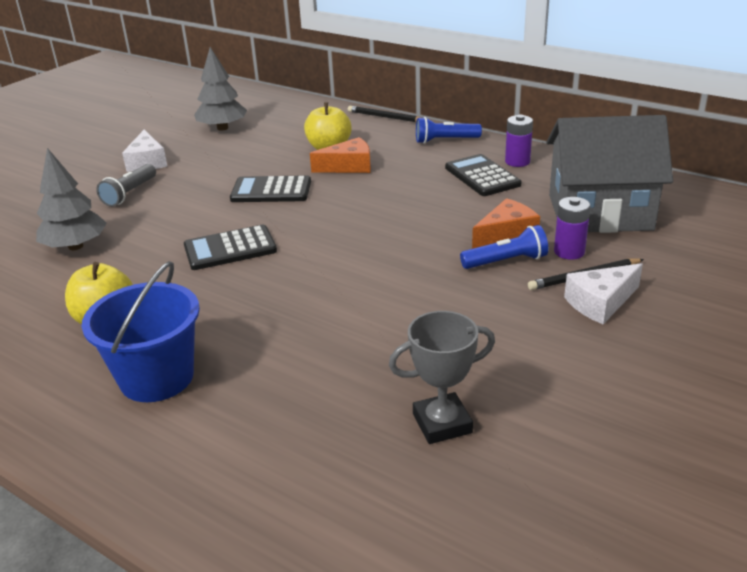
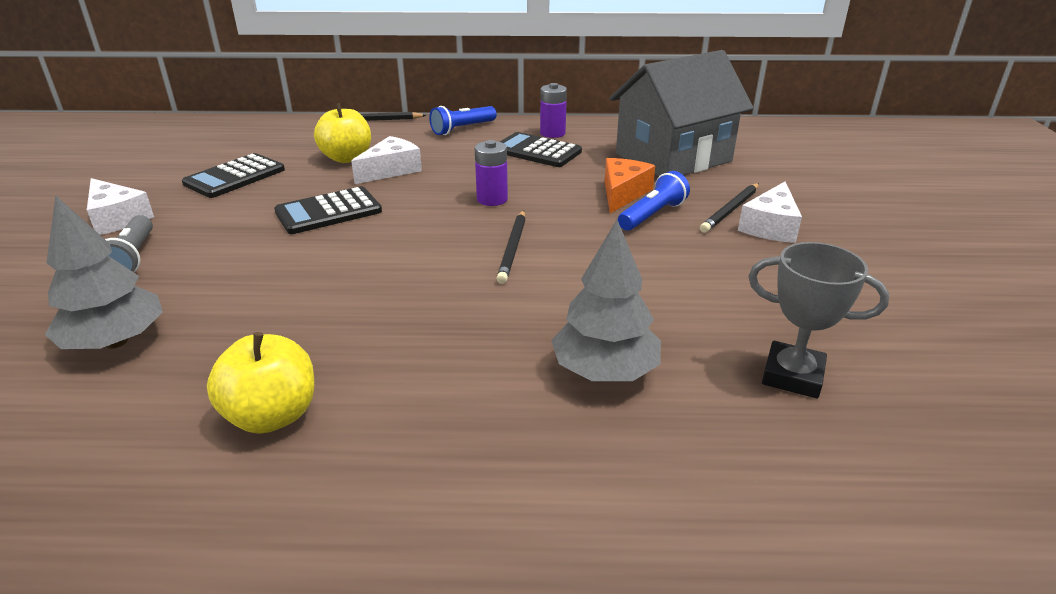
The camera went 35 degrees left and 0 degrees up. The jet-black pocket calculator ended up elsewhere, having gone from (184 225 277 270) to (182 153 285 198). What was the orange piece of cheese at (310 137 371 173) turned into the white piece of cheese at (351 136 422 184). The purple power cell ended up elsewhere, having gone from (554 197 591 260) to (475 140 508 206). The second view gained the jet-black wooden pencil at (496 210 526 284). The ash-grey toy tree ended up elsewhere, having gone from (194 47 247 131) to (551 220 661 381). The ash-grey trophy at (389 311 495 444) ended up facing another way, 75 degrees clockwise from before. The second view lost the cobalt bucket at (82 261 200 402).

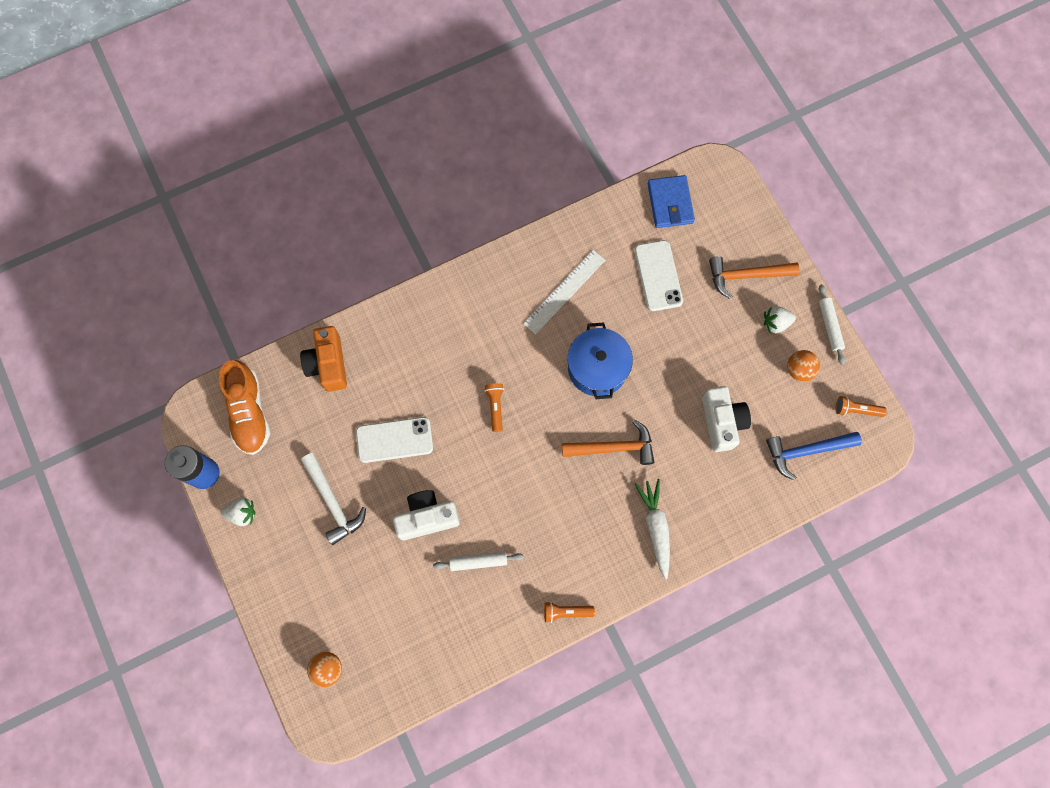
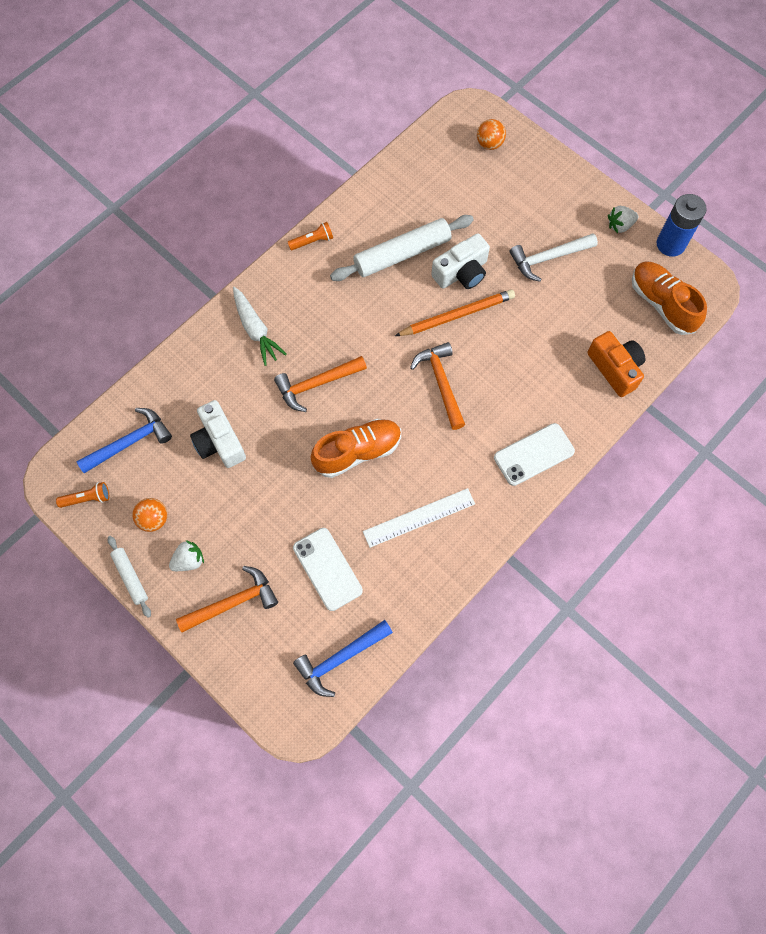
The camera went 160 degrees right and 5 degrees down. Where the cobalt card wallet stood at (648 175 695 228), the cobalt hammer came to stand at (293 620 393 697). Where the cobalt cooking pot stood at (568 323 633 399), the orange shoe came to stand at (310 419 401 478). The size of the white rolling pin at (433 551 523 571) changed by a factor of 1.89. The white measuring stick at (523 250 605 334) ended up facing another way, 45 degrees clockwise from before. The second view gained the orange wooden pencil at (395 289 515 336). Where the orange torch stood at (485 383 504 432), the orange hammer came to stand at (410 342 465 430). The white mobile phone ended up elsewhere, having gone from (356 417 433 463) to (494 423 575 486). The white hammer at (301 453 366 545) ended up facing another way, 60 degrees counterclockwise from before.

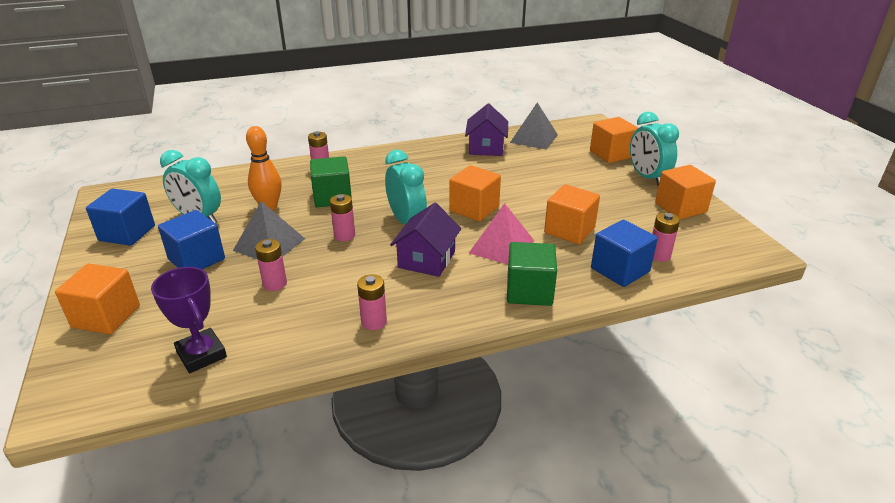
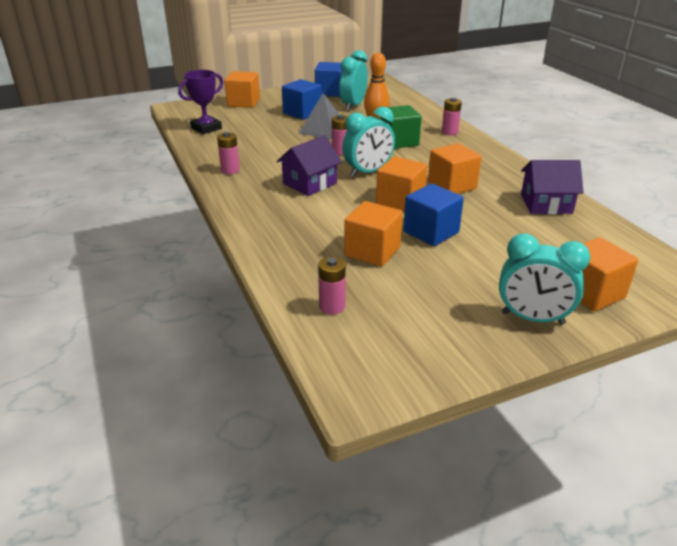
The camera went 85 degrees right and 0 degrees up. The purple house at (390 203 461 277) ended up facing another way, 60 degrees counterclockwise from before. The cobalt cube ended up elsewhere, having gone from (591 220 658 287) to (403 184 464 246). The orange cube ended up elsewhere, having gone from (655 165 716 219) to (428 143 482 194). The turquoise clock at (630 112 679 186) ended up facing another way, 135 degrees counterclockwise from before. The second view lost the rose-pink power cell at (255 239 287 291). The second view lost the rose-pink pyramid at (469 203 534 264). The second view lost the emerald cube at (507 242 557 306). The second view lost the ash-grey pyramid at (510 102 558 150).

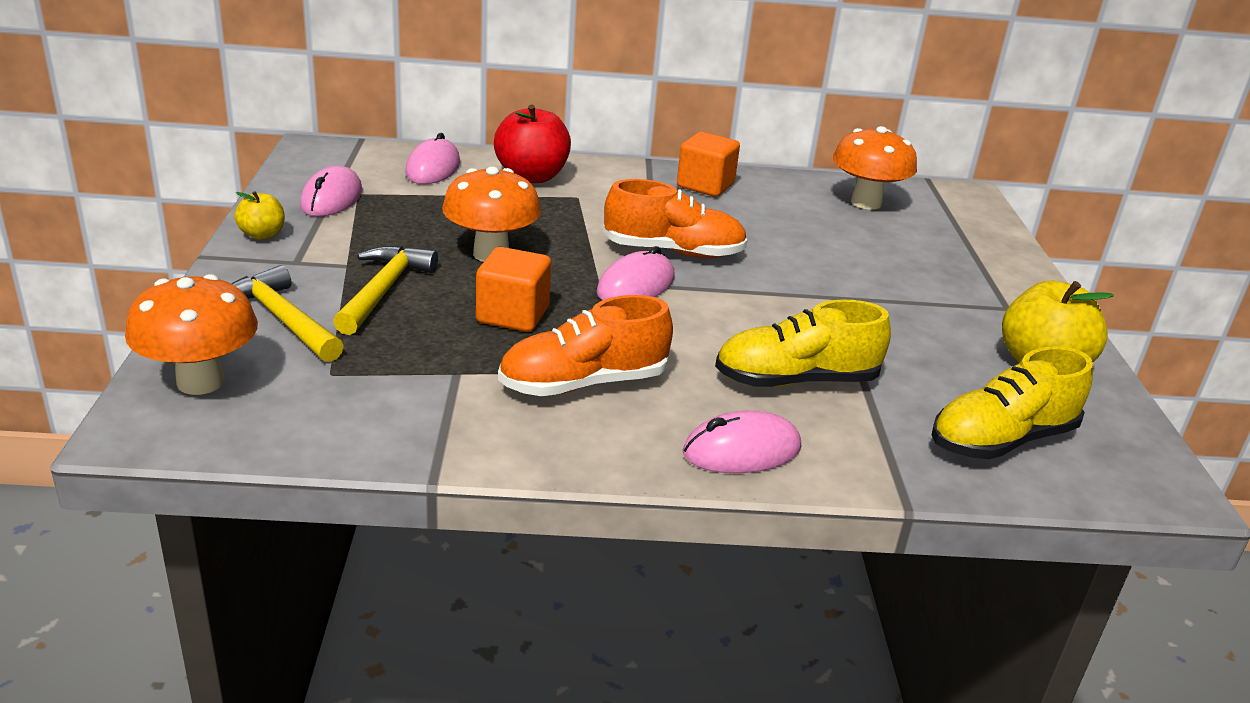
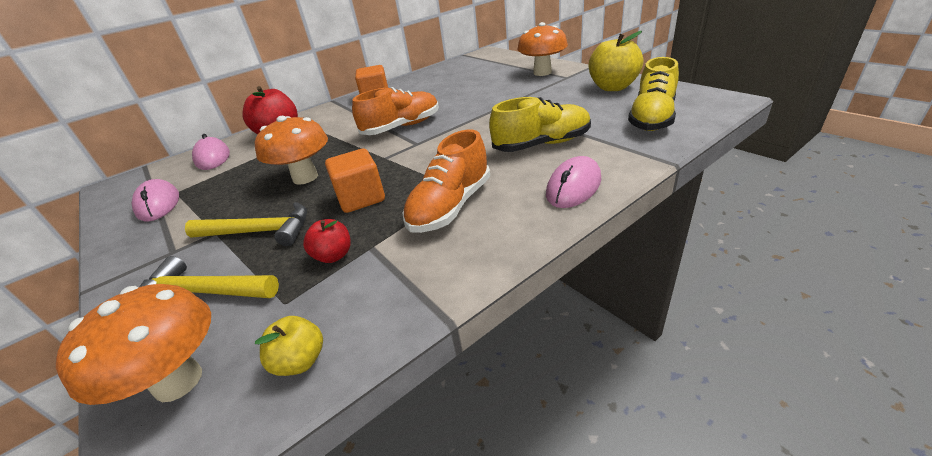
The camera went 30 degrees left and 5 degrees up. The yellow hammer at (333 245 438 335) ended up facing another way, 120 degrees clockwise from before. The yellow apple fruit ended up elsewhere, having gone from (234 191 285 240) to (255 316 323 376). The second view gained the scarlet apple fruit at (303 219 351 263). The yellow shoe at (715 299 891 387) ended up facing another way, 150 degrees counterclockwise from before. The orange fungus ended up elsewhere, having gone from (833 126 917 210) to (517 22 568 76). The second view lost the rose-pink computer mouse at (596 246 675 300).

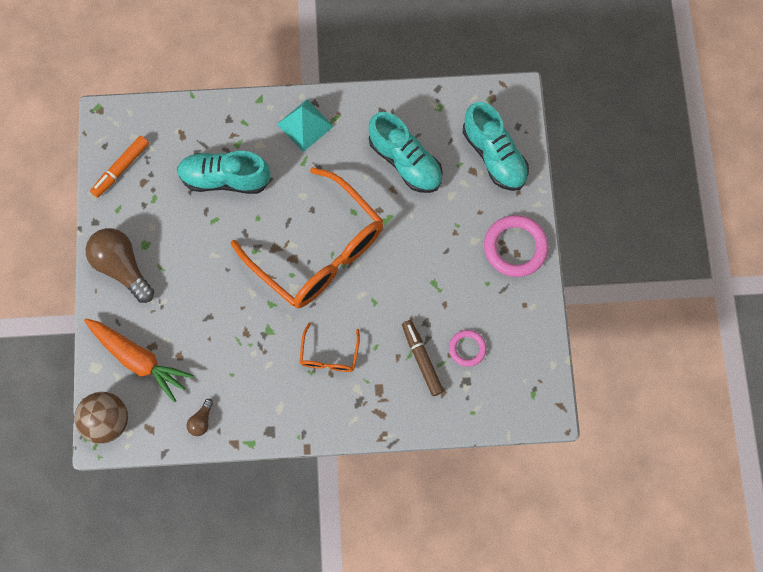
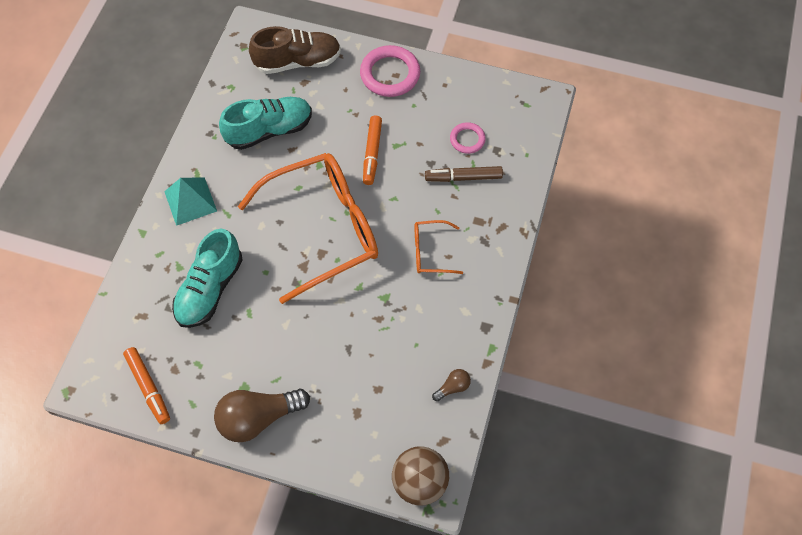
The camera went 70 degrees left and 10 degrees down. What was the turquoise shoe at (463 102 529 191) turned into the brown shoe at (249 26 341 74). The second view gained the orange felt pen at (363 116 382 185). The orange spectacles at (300 323 360 372) ended up facing another way, 150 degrees clockwise from before. The brown lightbulb at (187 399 213 436) ended up facing another way, 75 degrees counterclockwise from before. The second view lost the orange toy carrot at (84 318 194 403).

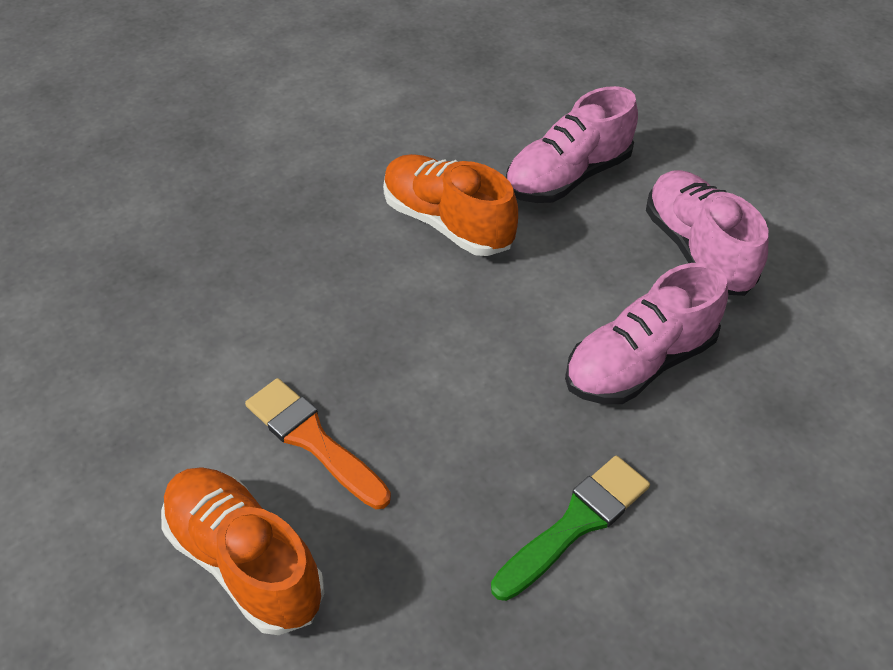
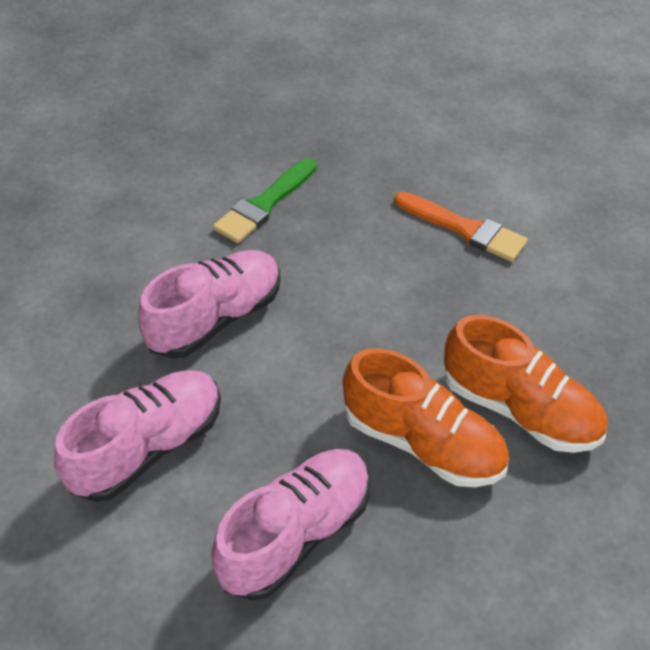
The camera went 170 degrees right and 0 degrees up. The rose-pink shoe at (646 170 768 296) ended up facing another way, 105 degrees counterclockwise from before. The orange shoe ended up elsewhere, having gone from (161 467 324 635) to (444 315 607 453).

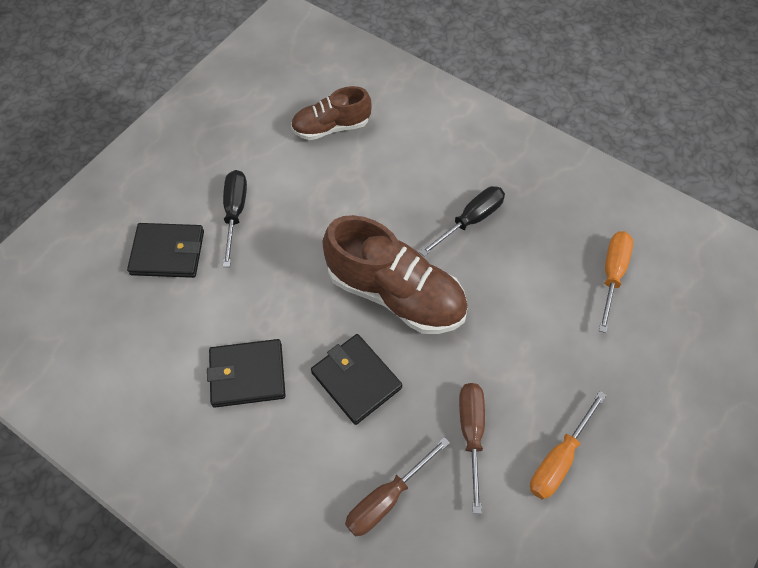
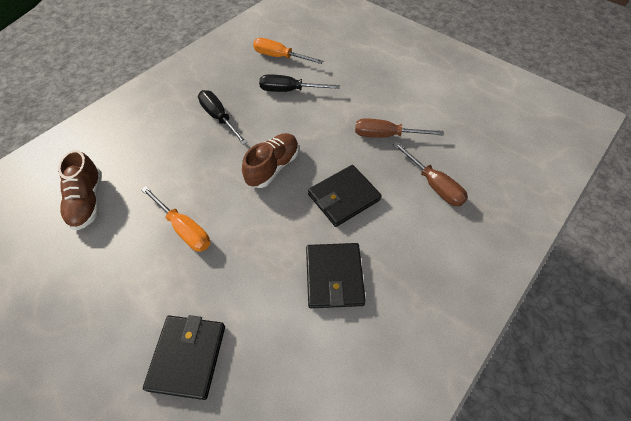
The camera went 85 degrees left and 5 degrees down. The orange screwdriver ended up elsewhere, having gone from (530 391 606 500) to (141 186 210 252). The size of the brown shoe at (322 215 468 334) changed by a factor of 0.60. The jet-black screwdriver ended up elsewhere, having gone from (223 170 247 267) to (259 74 340 92).

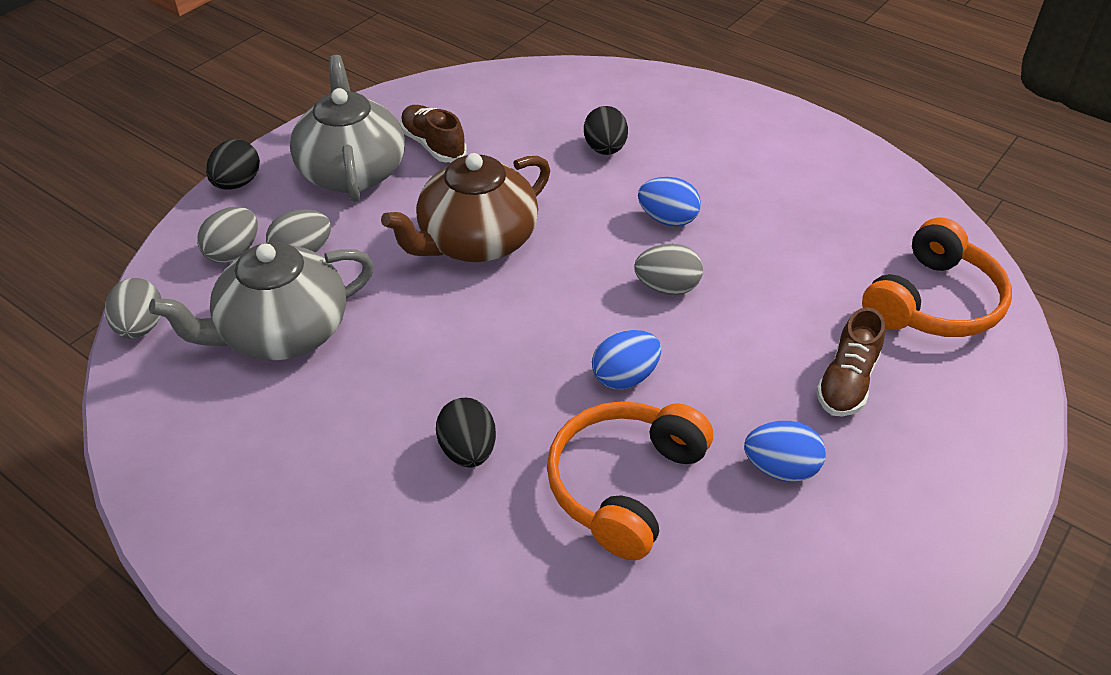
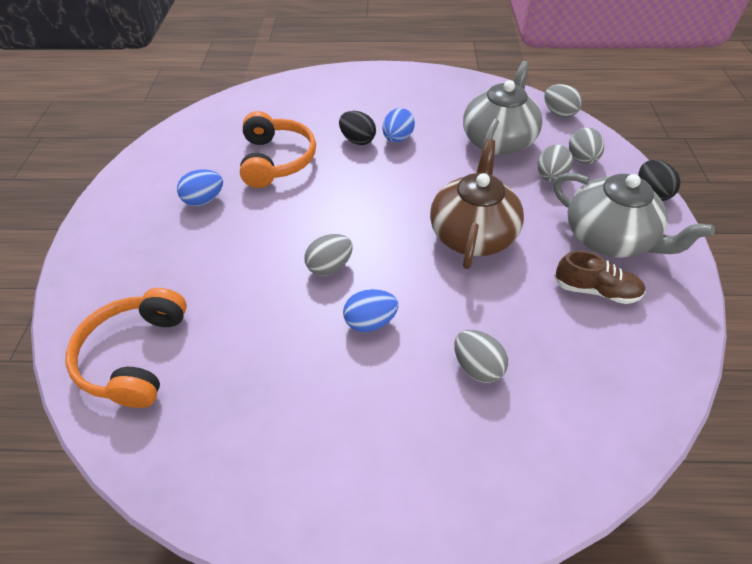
The camera went 145 degrees right and 5 degrees up. The cobalt egg shape ended up elsewhere, having gone from (592 330 661 389) to (383 108 415 142). What was the jet-black egg shape at (584 106 628 155) turned into the ash-grey egg shape at (454 330 508 383). The second view lost the brown shoe at (816 307 885 416).

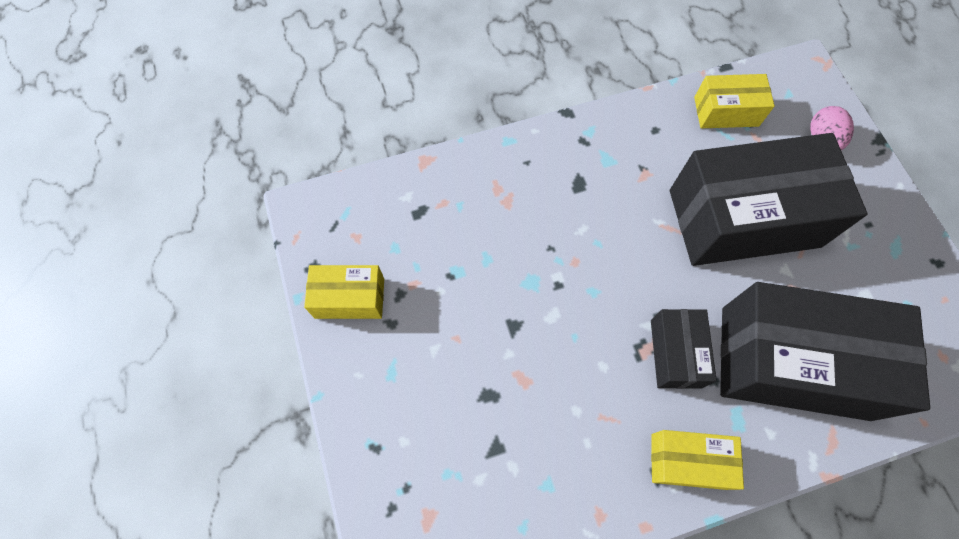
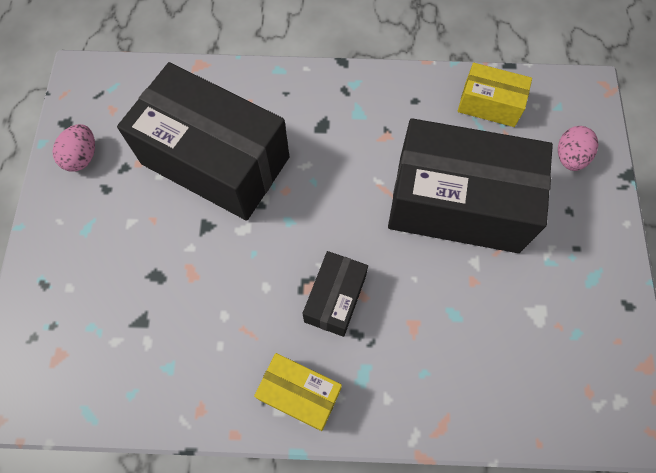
The camera went 20 degrees right and 0 degrees up. Where the yellow box stood at (304 265 384 319), the rose-pink egg shape came to stand at (52 124 95 171). The jet-black box ended up elsewhere, having gone from (720 282 930 421) to (117 62 289 221).

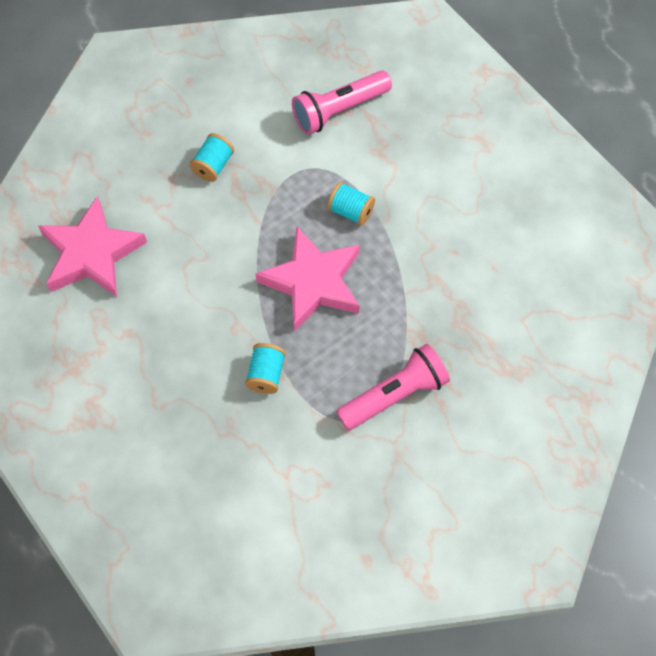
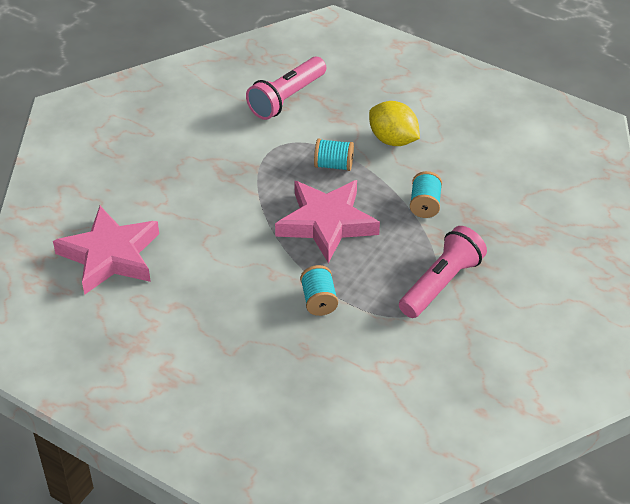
The camera went 20 degrees left and 20 degrees down. The second view gained the yellow lemon at (369 101 420 146). The turquoise reel of thread ended up elsewhere, having gone from (190 133 234 182) to (410 171 442 218).

